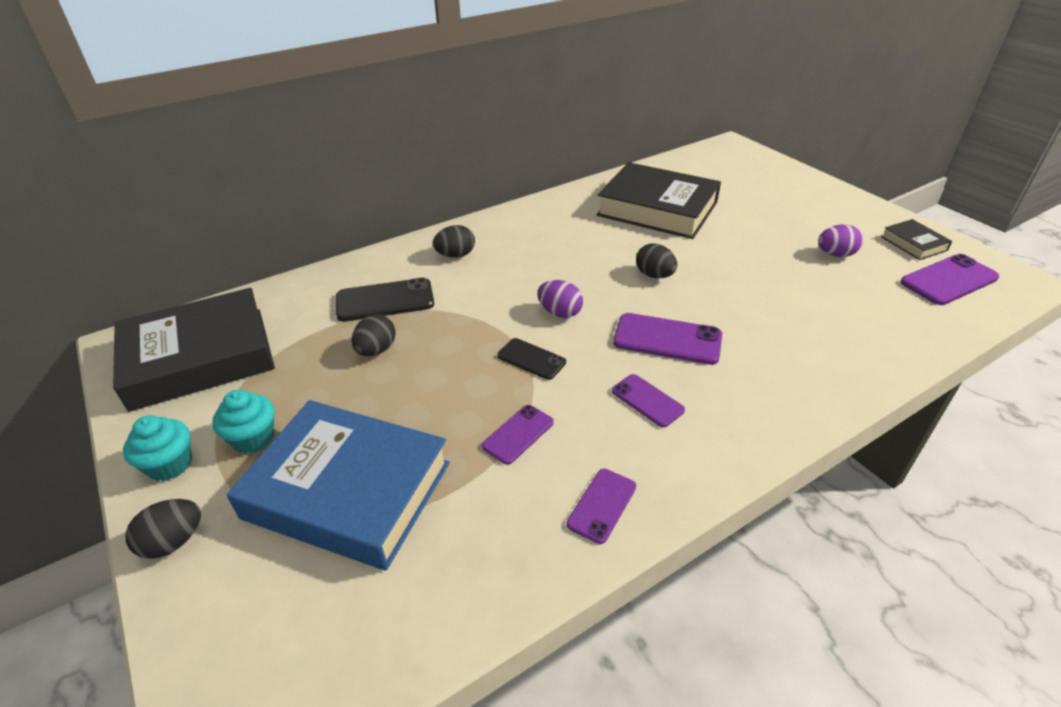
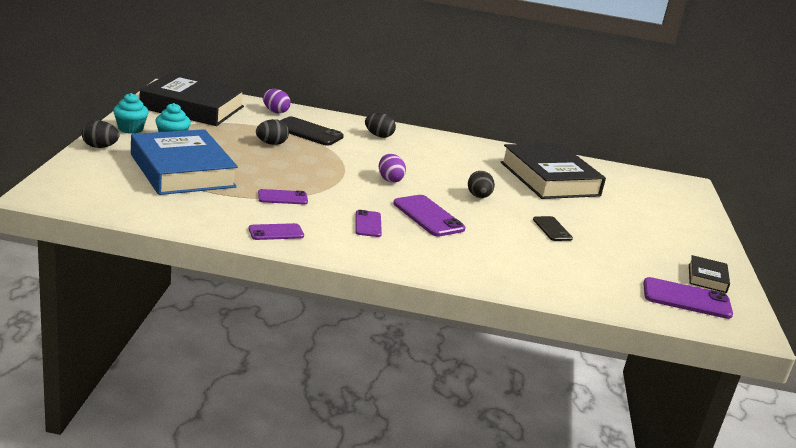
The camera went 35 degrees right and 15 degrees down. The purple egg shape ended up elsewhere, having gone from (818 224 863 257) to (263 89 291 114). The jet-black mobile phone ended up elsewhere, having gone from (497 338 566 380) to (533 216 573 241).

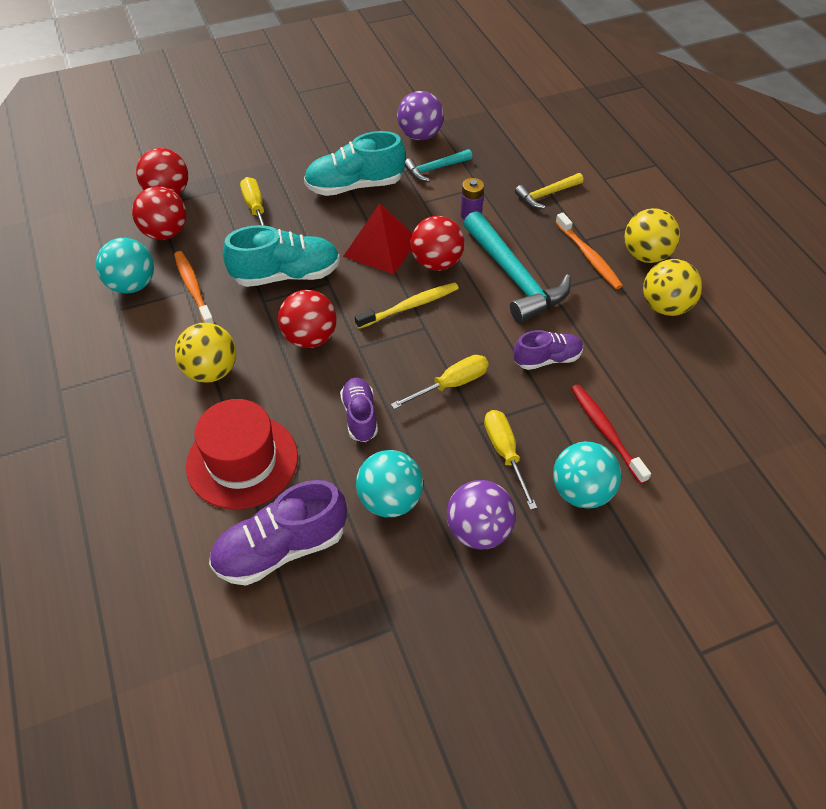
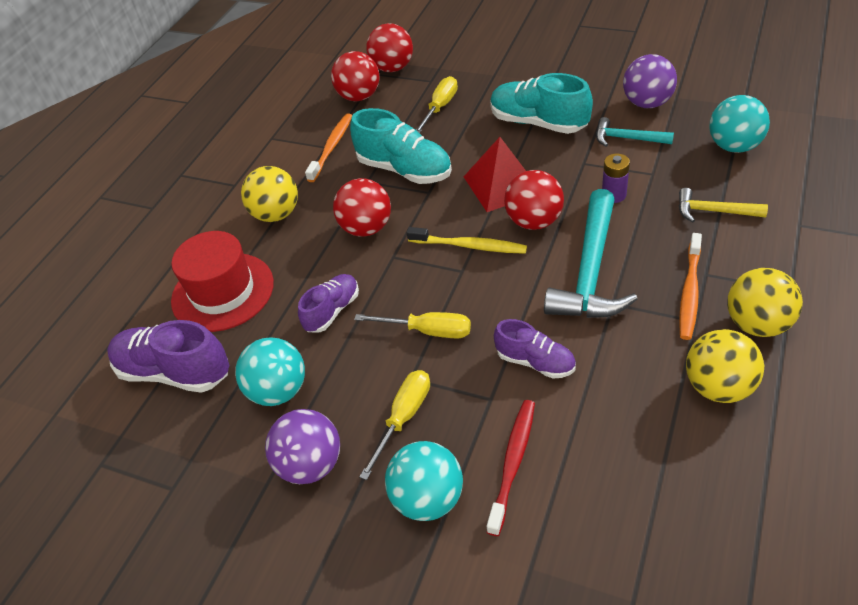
The camera went 50 degrees right and 5 degrees down. The turquoise ball ended up elsewhere, having gone from (96 238 154 294) to (709 95 770 153).

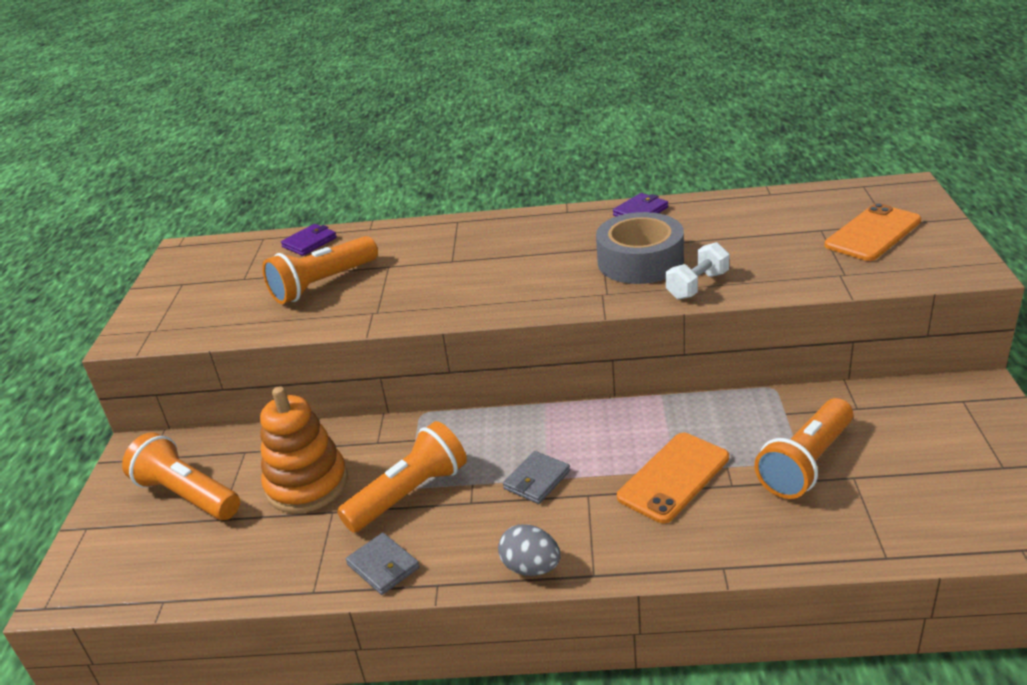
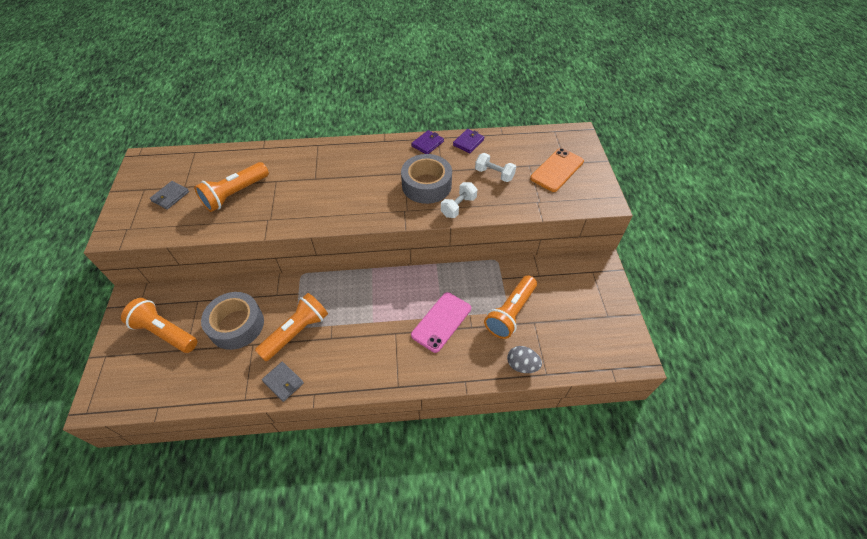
The camera went 10 degrees left and 20 degrees up. The ash-grey card wallet ended up elsewhere, having gone from (503 451 570 504) to (150 181 189 210). Where the orange stacking toy stood at (260 386 348 513), the ash-grey tape came to stand at (201 292 264 350). What was the orange mobile phone at (617 433 729 523) turned into the rose-pink mobile phone at (411 292 471 353). The purple card wallet ended up elsewhere, having gone from (281 224 337 256) to (453 129 484 153). The second view gained the white dumbbell at (475 153 516 182). The ash-grey egg shape ended up elsewhere, having gone from (498 524 561 576) to (507 346 542 373).

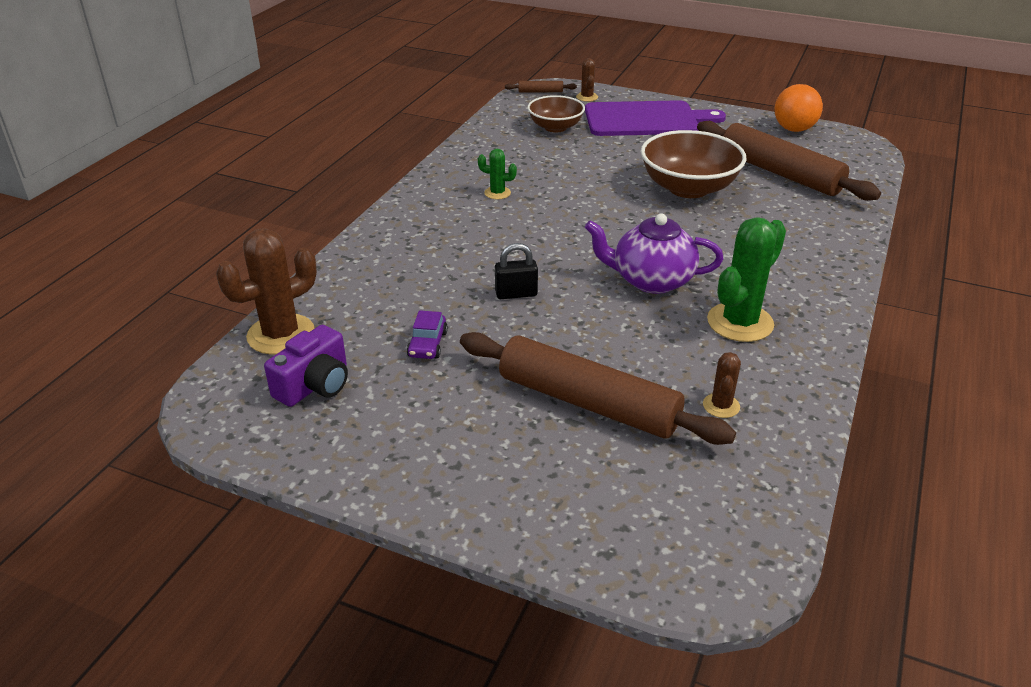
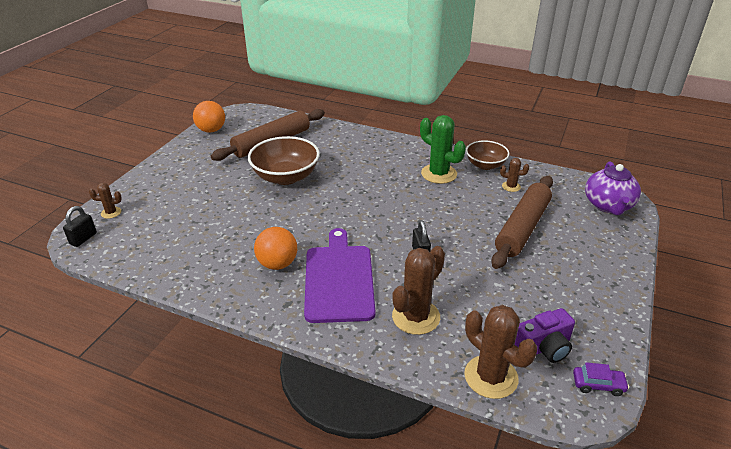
The camera went 90 degrees left and 0 degrees up. Where the brown rolling pin stood at (505 81 577 92), the jet-black lock came to stand at (63 206 97 247). Where the emerald prickly plant stood at (478 149 517 199), the orange ball came to stand at (254 227 297 270). The purple chopping board ended up elsewhere, having gone from (585 100 726 136) to (304 228 375 323). The second view gained the brown prickly plant at (392 246 445 335). The brown serving bowl ended up elsewhere, having gone from (527 95 585 133) to (466 140 510 170). The purple photo camera at (264 325 348 407) ended up facing another way, 120 degrees clockwise from before. The purple car ended up elsewhere, having gone from (407 310 448 359) to (573 362 629 396). The purple teapot ended up elsewhere, having gone from (585 213 723 294) to (585 161 641 215).

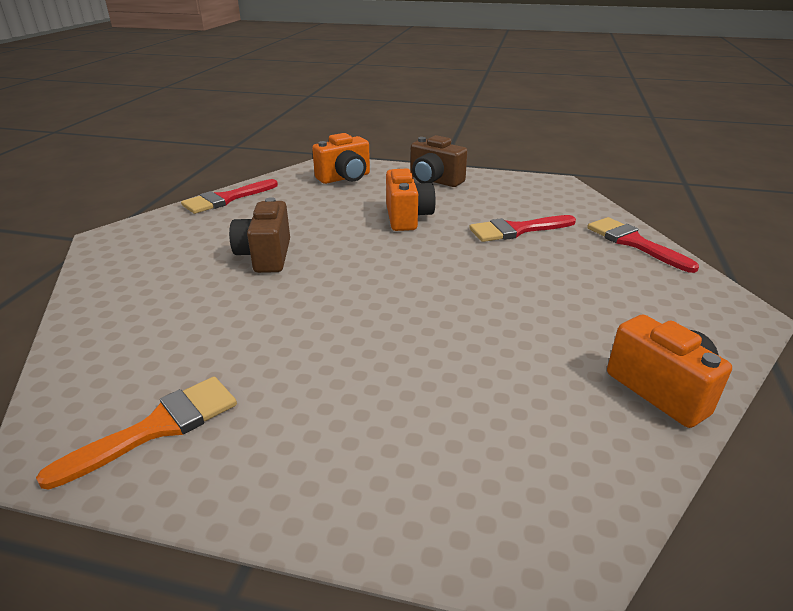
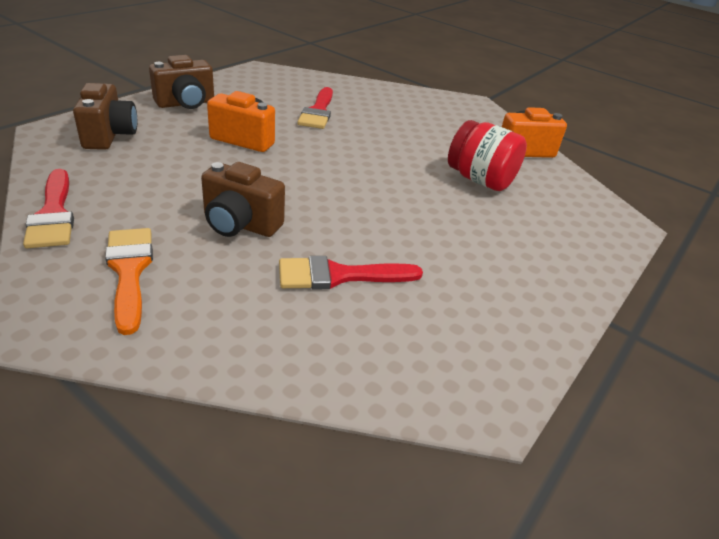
The camera went 70 degrees left and 5 degrees up. What was the orange photo camera at (312 133 370 184) turned into the brown photo camera at (73 83 137 150). The orange paint brush ended up elsewhere, having gone from (36 377 237 490) to (105 228 153 335). The scarlet paint brush ended up elsewhere, having gone from (587 217 699 273) to (279 256 423 290). The second view gained the scarlet jam jar at (448 120 527 191).

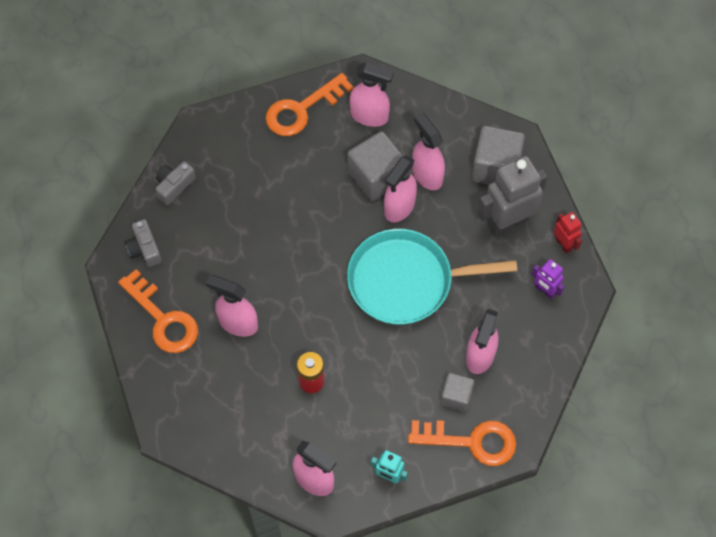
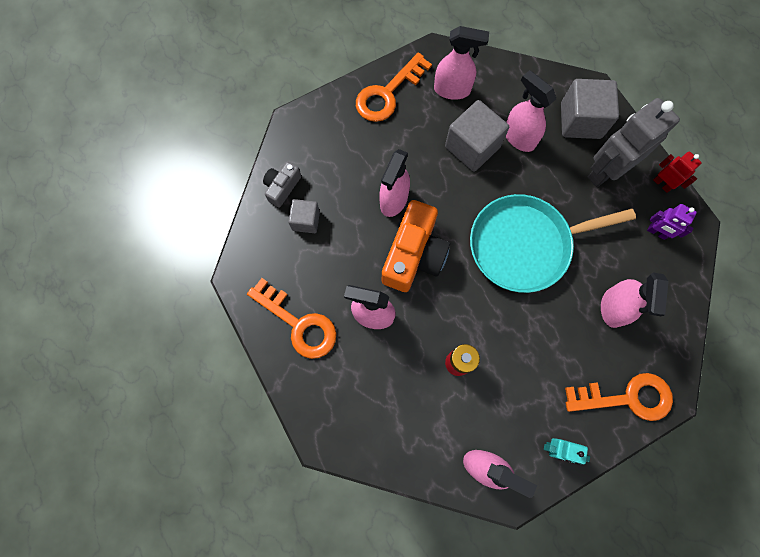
The camera went 10 degrees left and 10 degrees up. The ash-grey cube ended up elsewhere, having gone from (440 373 474 412) to (288 199 320 233). The rose-pink spray cleaner ended up elsewhere, having gone from (384 155 417 222) to (379 149 410 217). The second view gained the orange photo camera at (382 200 450 292). The second view lost the ash-grey photo camera at (125 219 162 267).

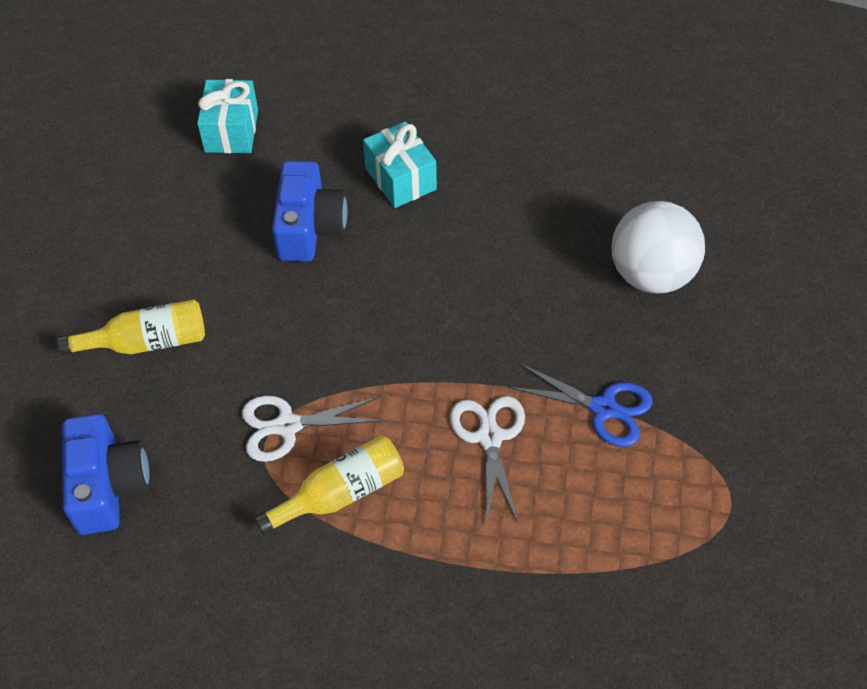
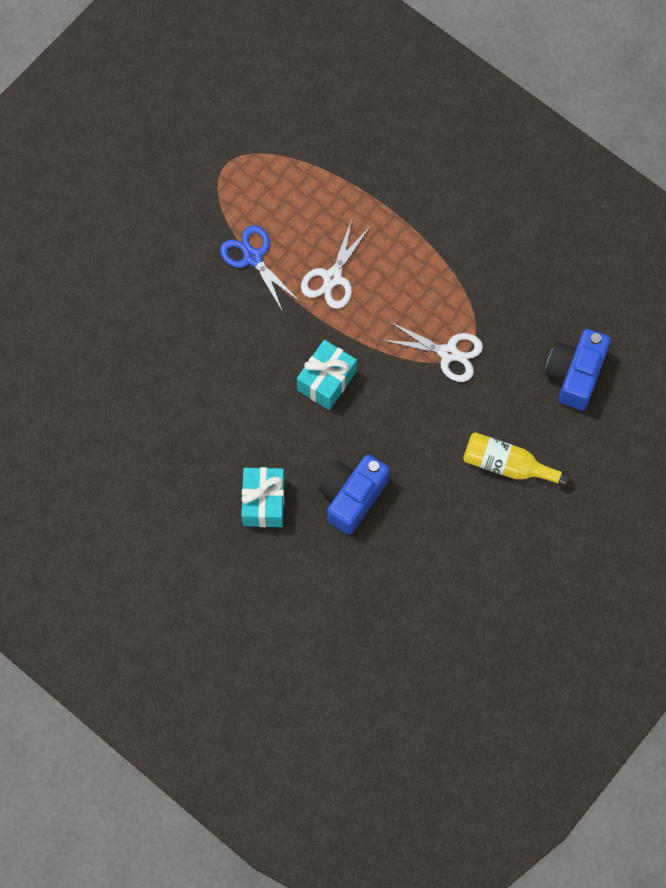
The camera went 150 degrees left and 15 degrees up. The turquoise gift ended up elsewhere, having gone from (197 79 258 153) to (297 340 357 410). The second view lost the yellow drink bottle at (254 435 404 535). The second view lost the white ball at (611 201 705 294).

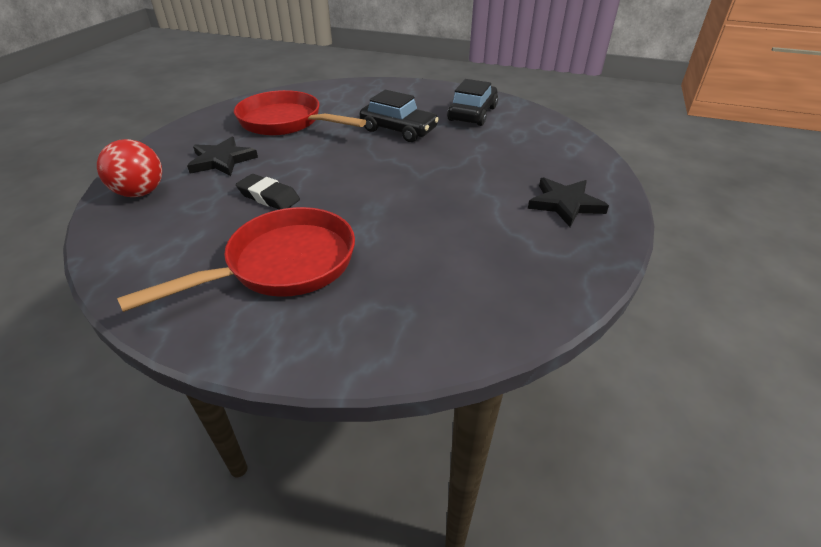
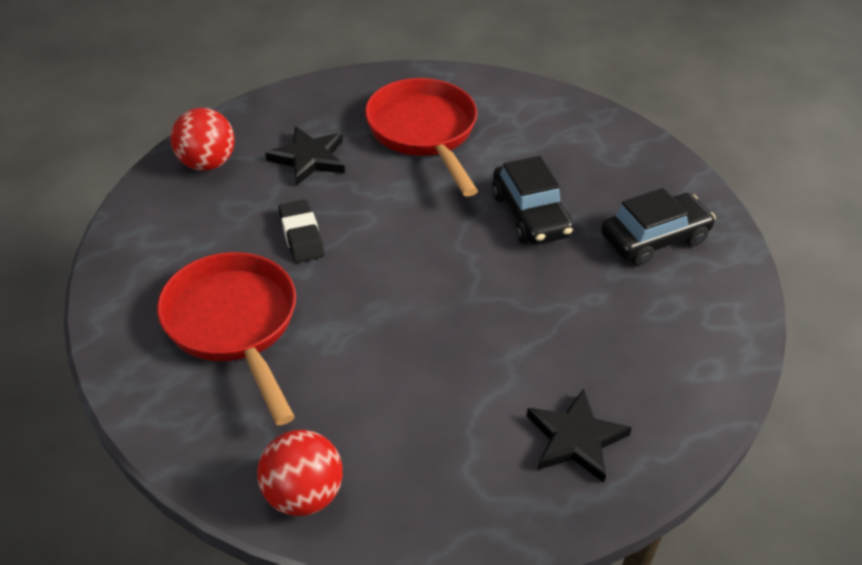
The camera went 40 degrees right and 5 degrees up. The scarlet skillet at (117 207 355 312) ended up facing another way, 120 degrees counterclockwise from before. The second view gained the scarlet ball at (257 430 343 516).

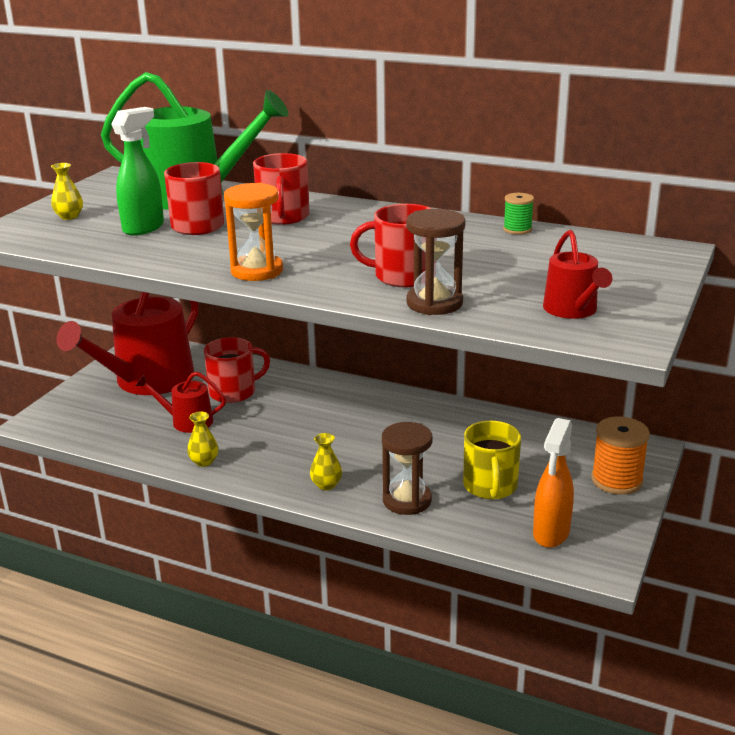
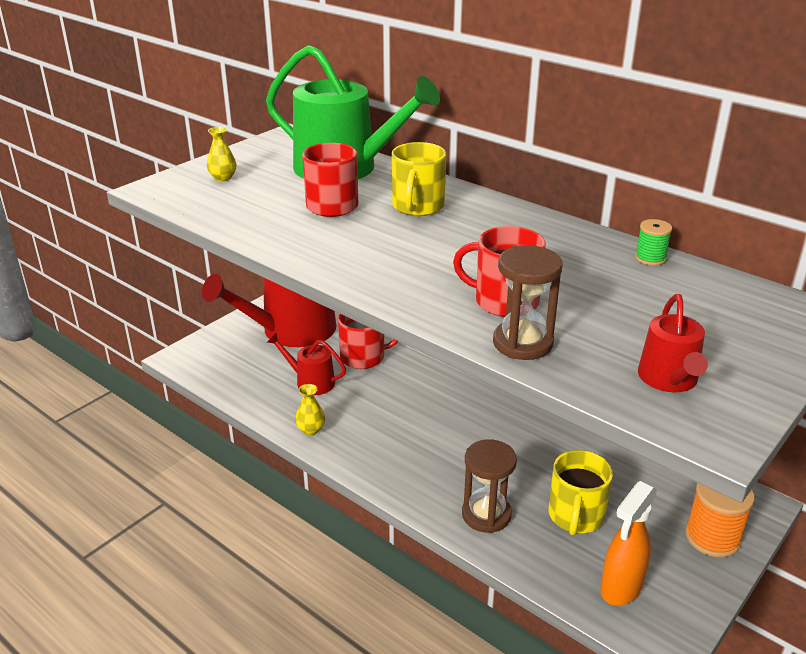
The camera went 15 degrees right and 5 degrees up. What was the scarlet mug at (253 153 309 225) turned into the yellow mug at (392 142 446 216). The second view lost the emerald spray cleaner at (111 107 164 236). The second view lost the orange hourglass at (224 183 283 281). The second view lost the yellow vase at (310 433 342 490).

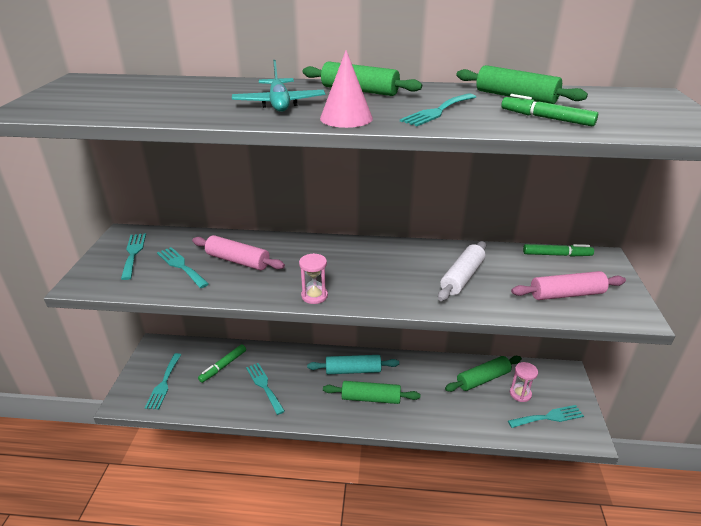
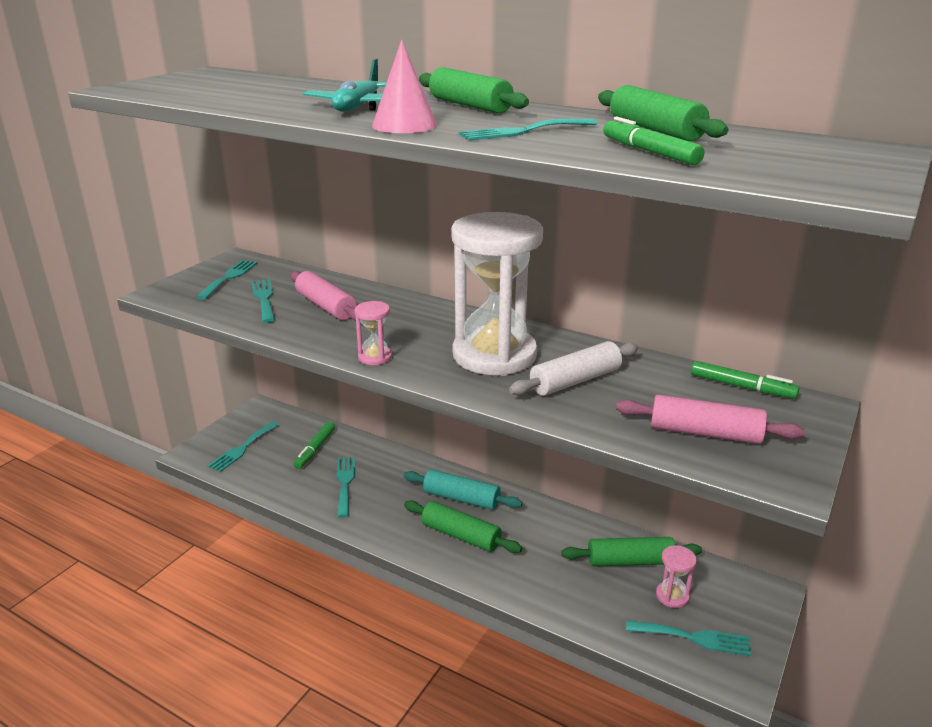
The camera went 25 degrees right and 5 degrees down. The emerald felt pen at (198 344 246 383) ended up facing another way, 45 degrees counterclockwise from before. The second view gained the white hourglass at (451 212 543 376).

